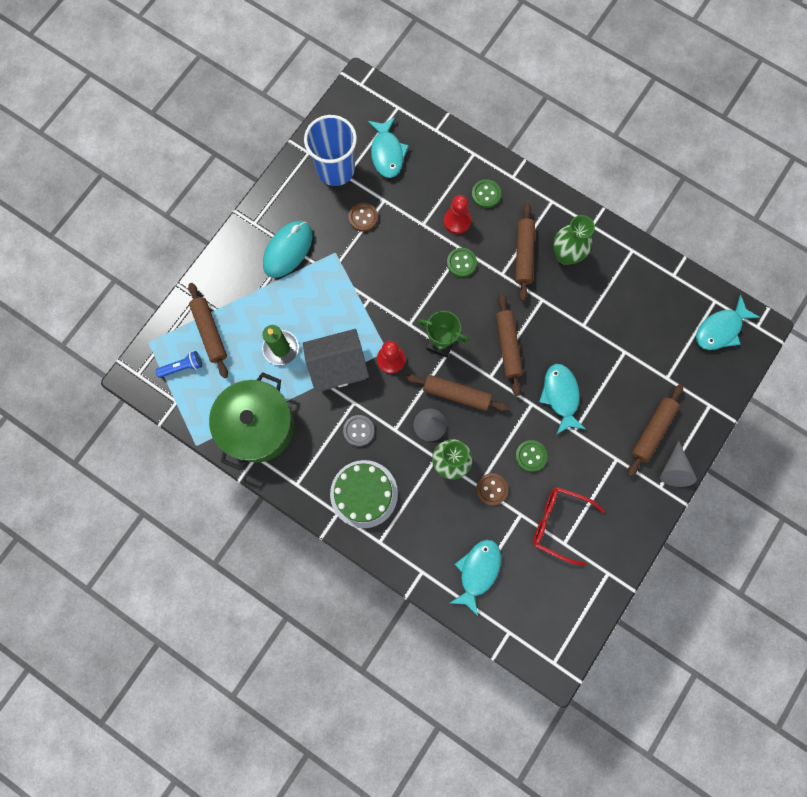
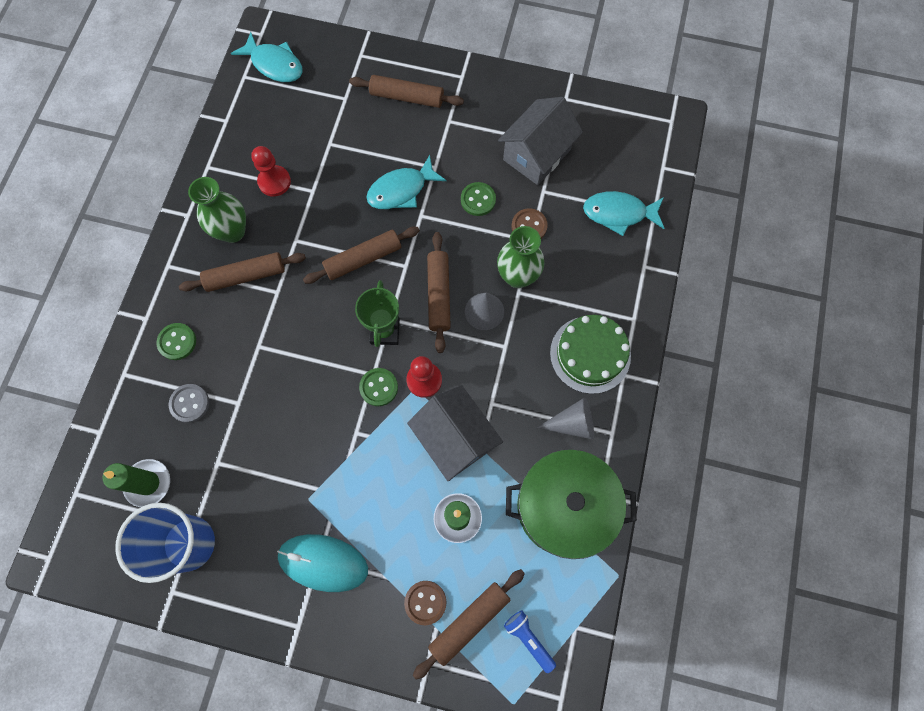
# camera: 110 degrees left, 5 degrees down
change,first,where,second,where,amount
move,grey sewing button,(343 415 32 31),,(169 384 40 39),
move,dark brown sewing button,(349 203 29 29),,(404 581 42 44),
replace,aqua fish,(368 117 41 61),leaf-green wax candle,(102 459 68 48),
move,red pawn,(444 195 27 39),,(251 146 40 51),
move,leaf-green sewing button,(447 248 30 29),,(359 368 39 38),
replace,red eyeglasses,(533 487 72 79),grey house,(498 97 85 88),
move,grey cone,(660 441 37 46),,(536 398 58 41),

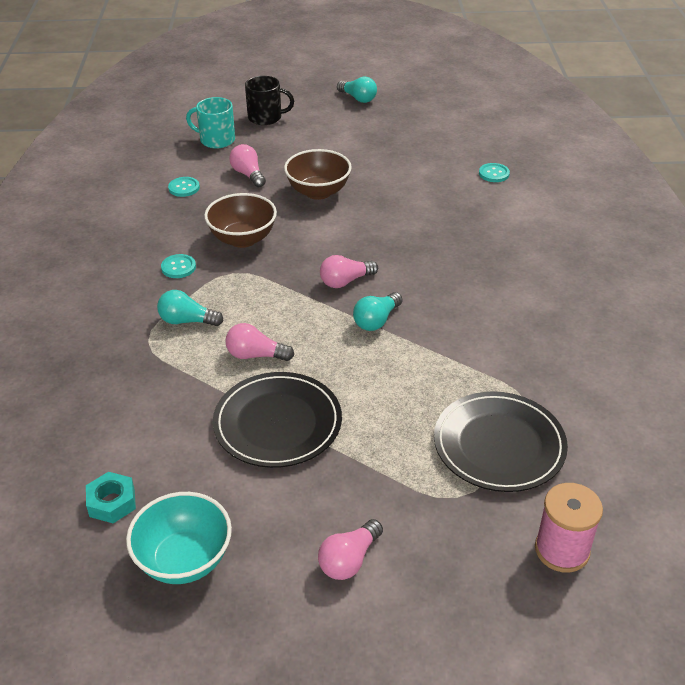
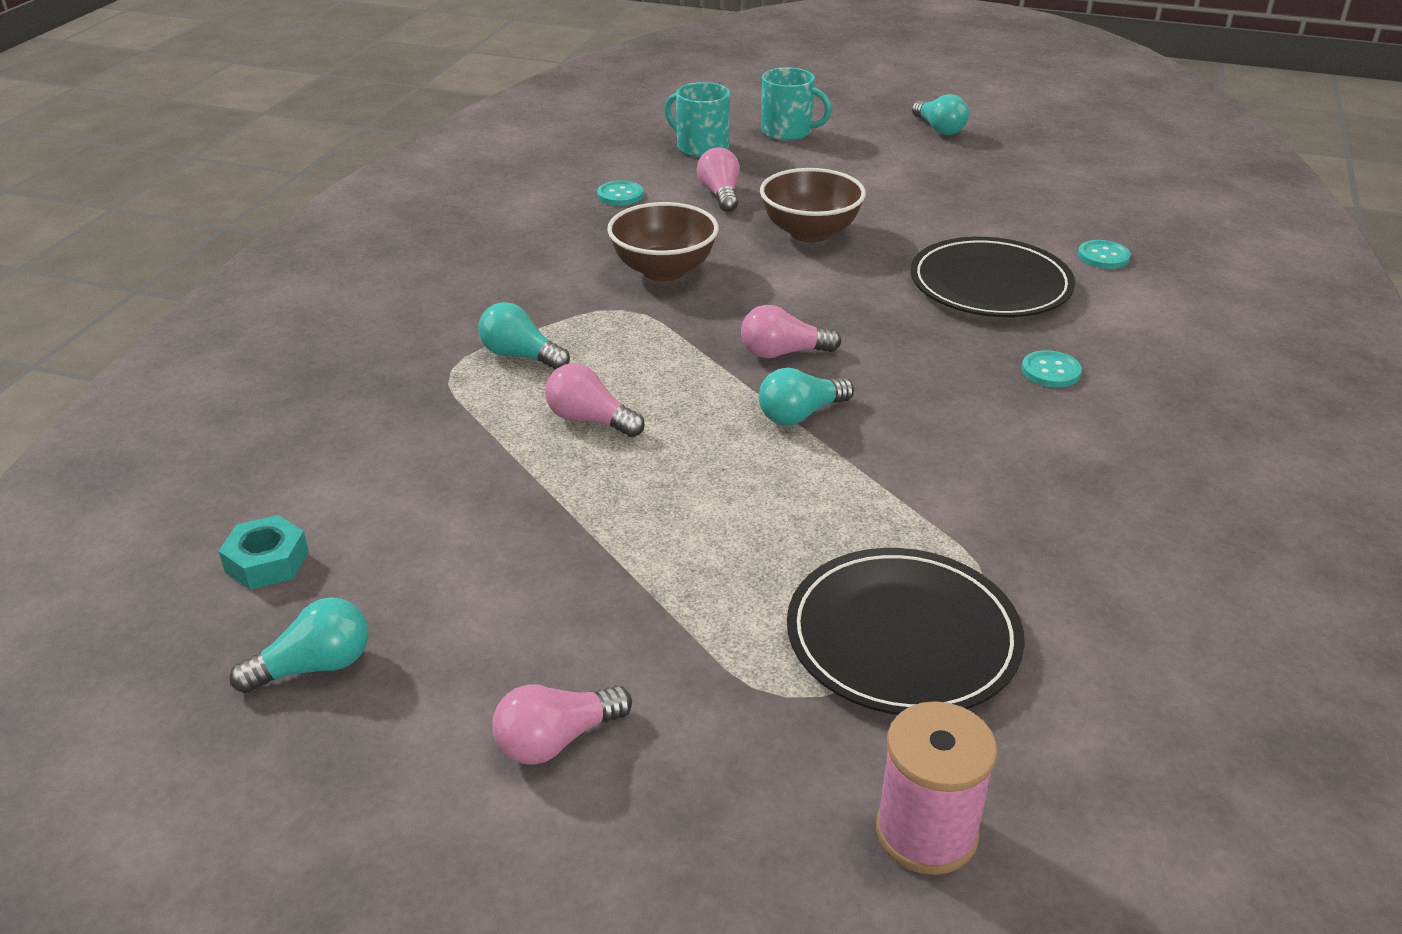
# camera: 20 degrees right, 5 degrees down
change,first,where,second,where,amount
replace,aqua serving bowl,(126 492 106 92),aqua light bulb,(230 597 138 96),
move,aqua sewing button,(161 254 35 24),,(1022 350 60 38),
move,ebony plate,(213 372 129 96),,(910 237 165 80),
recolor,ebony mug,(245 76 49 49),aqua mug,(761 67 71 74),

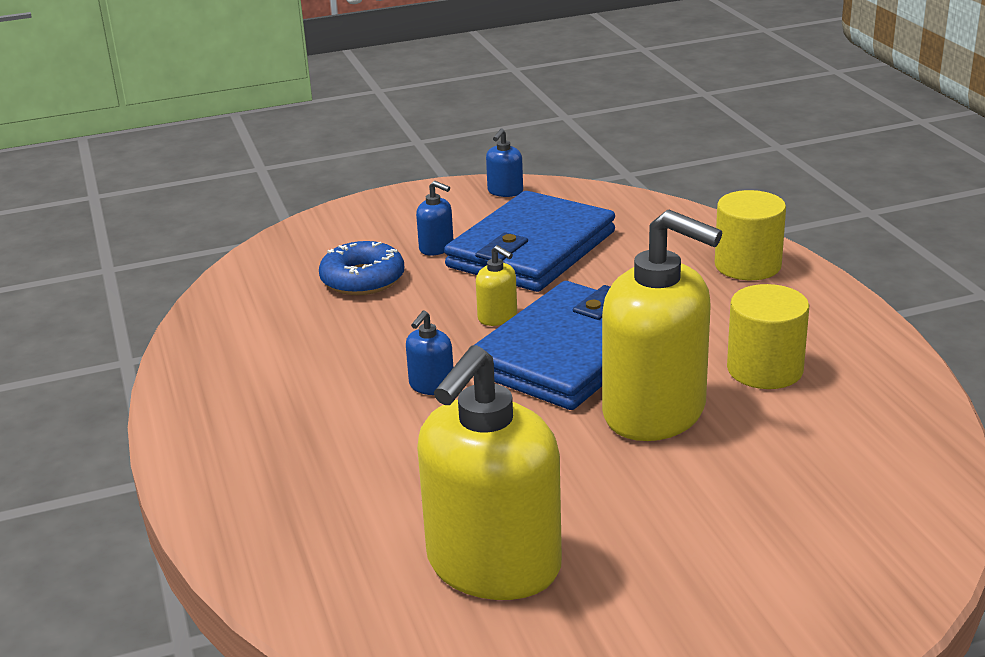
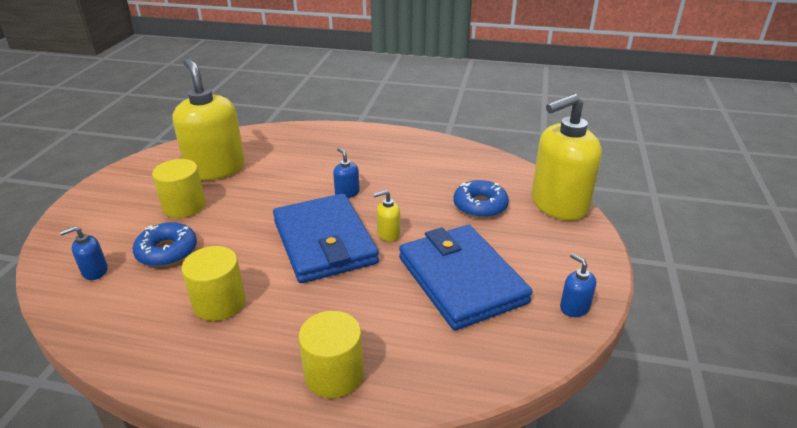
# camera: 120 degrees right, 5 degrees up
change,first,where,second,where,amount
move,cobalt soap pump,(416 181 37 75),,(60 226 48 54),
move,yellow soap pump,(602 210 120 231),,(531 94 71 127),
insert,,,cobalt doughnut,(133 222 64 45),
insert,,,yellow solid cylinder,(152 159 54 59),

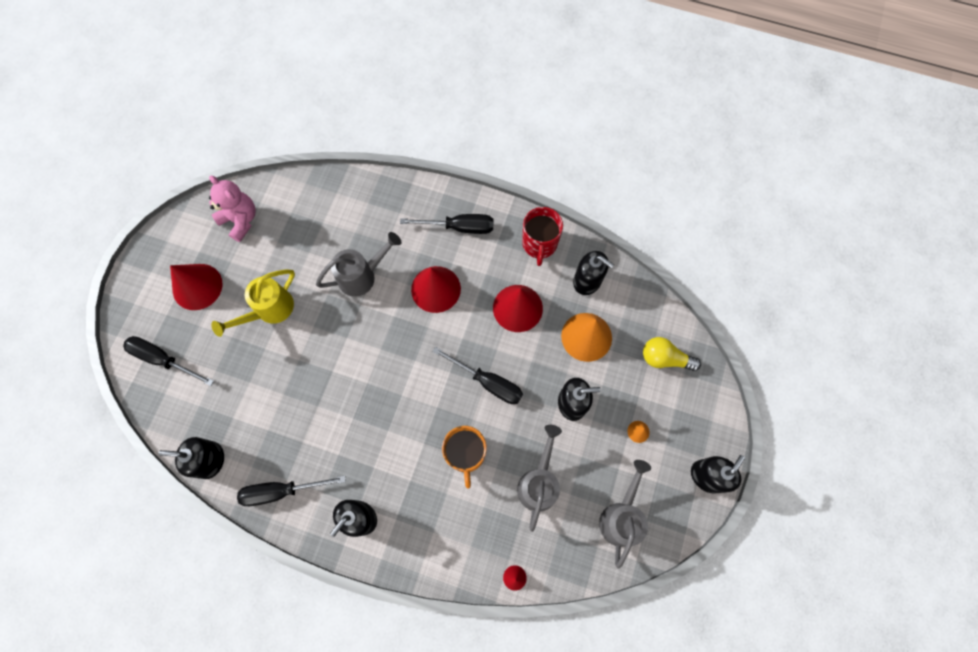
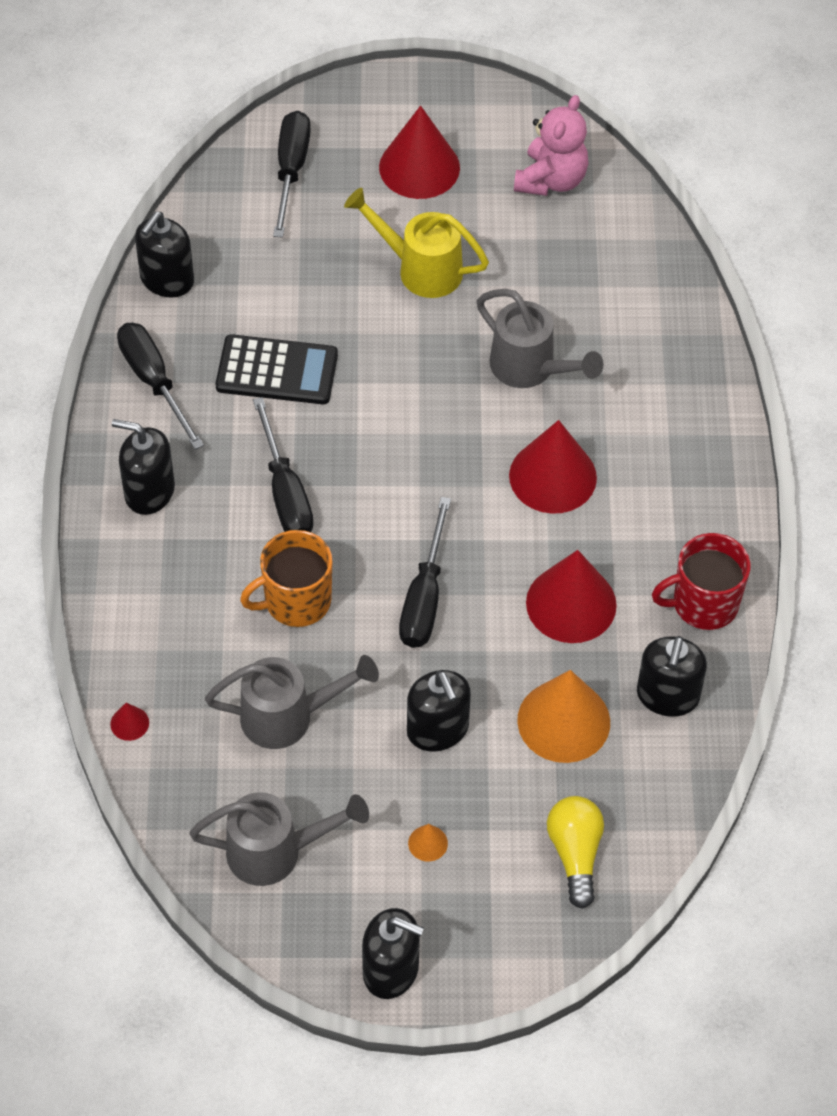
# camera: 70 degrees right, 15 degrees down
change,first,where,second,where,amount
rotate,ebony soap pump,(158 437 66 42),,(135 212 59 86),135 degrees counterclockwise
move,ebony hand screwdriver,(400 214 94 20),,(253 397 60 135),
insert,,,ebony adding machine,(216 334 122 70),

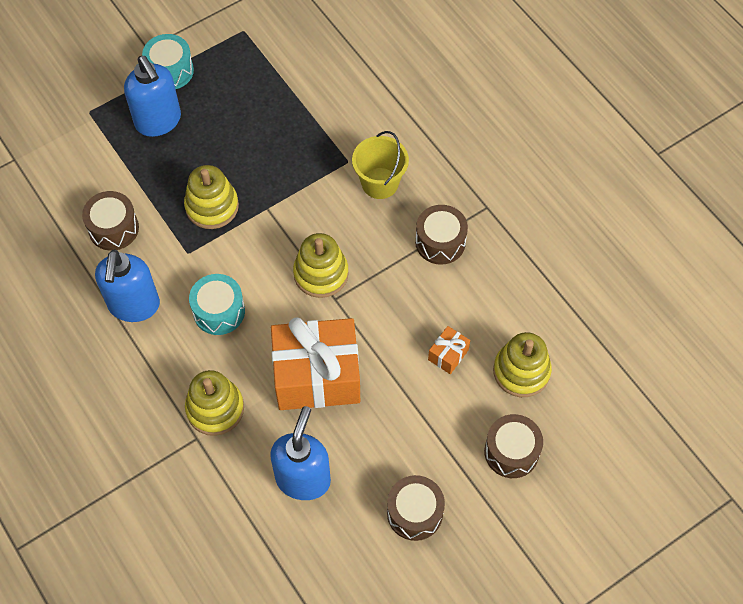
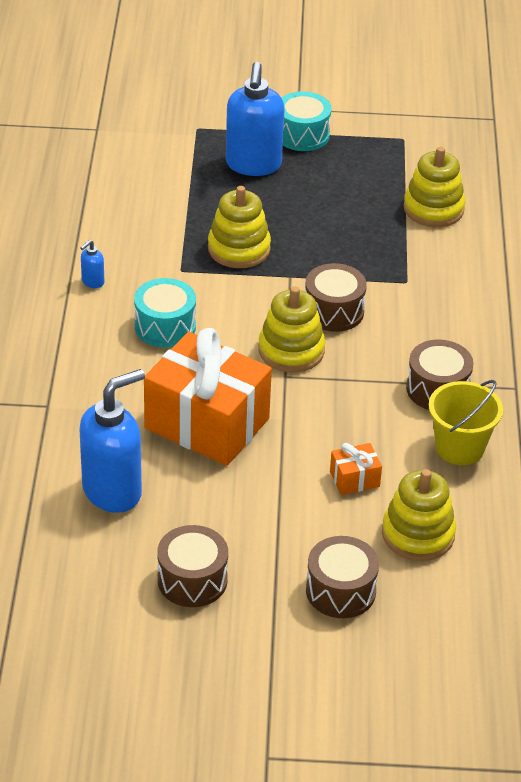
# camera: 35 degrees right, 20 degrees down
change,first,where,second,where,amount
move,dark brown drum,(82 191 57 60),,(305 263 62 69),
resize,cobalt soap pump,(95 249 65 73),,(80 240 24 48),x0.41
move,yellow ring stacker,(185 370 59 66),,(403 147 63 80),
move,yellow pail,(352 131 57 68),,(429 380 74 85),

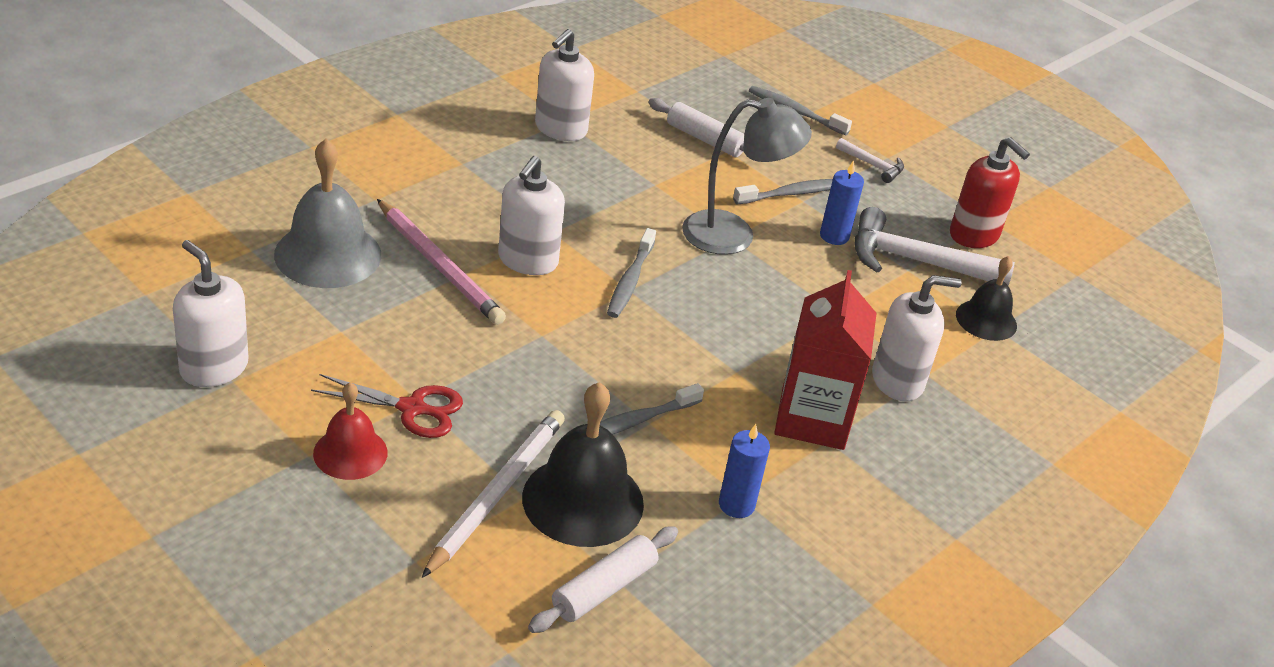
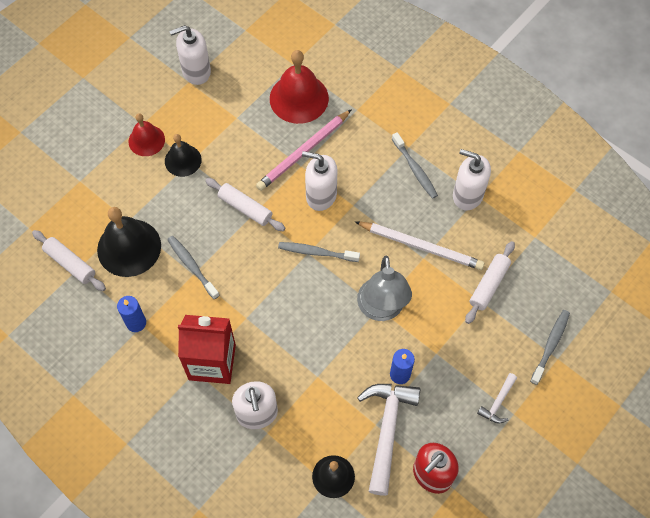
# camera: 90 degrees right, 25 degrees up
change,first,where,second,where,amount
rotate,pure white soap pump,(173 240 76 147),,(169 25 42 60),150 degrees counterclockwise
recolor,grey bell,(274 139 107 149),red bell,(270 50 59 74),
replace,red pair of scissors,(311 374 152 64),ebony bell,(165 134 37 43),
move,pure white pencil,(422 410 143 168),,(355 221 130 49),
move,grey toothbrush,(733 179 100 25),,(392 132 46 67),
insert,,,pure white pastry roller,(205 178 80 53),

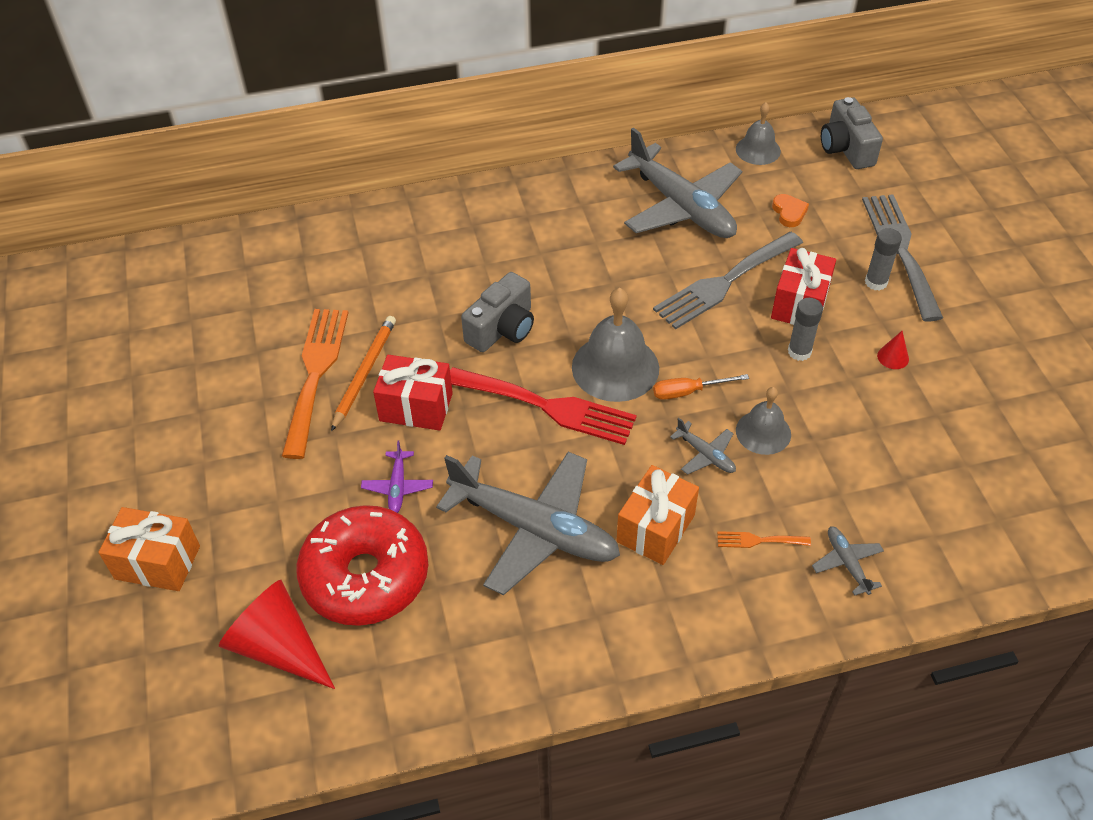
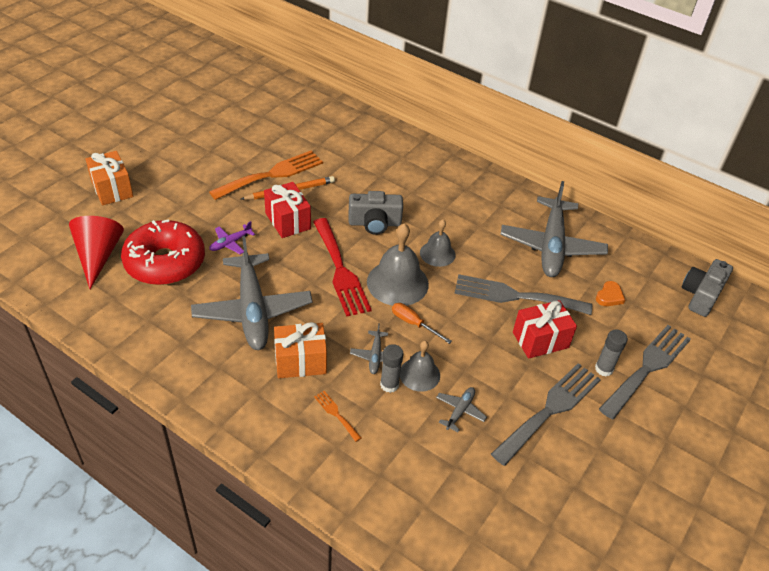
# camera: 45 degrees right, 5 degrees down
change,first,where,second,where,amount
move,grey bell,(736 102 45 63),,(420 219 35 48),
move,grey glue,(788 298 35 63),,(380 344 23 49),
move,grey aeroplane,(812 526 72 70),,(436 387 51 45),
replace,red cone,(877 331 32 38),grey fork,(491 363 110 103),

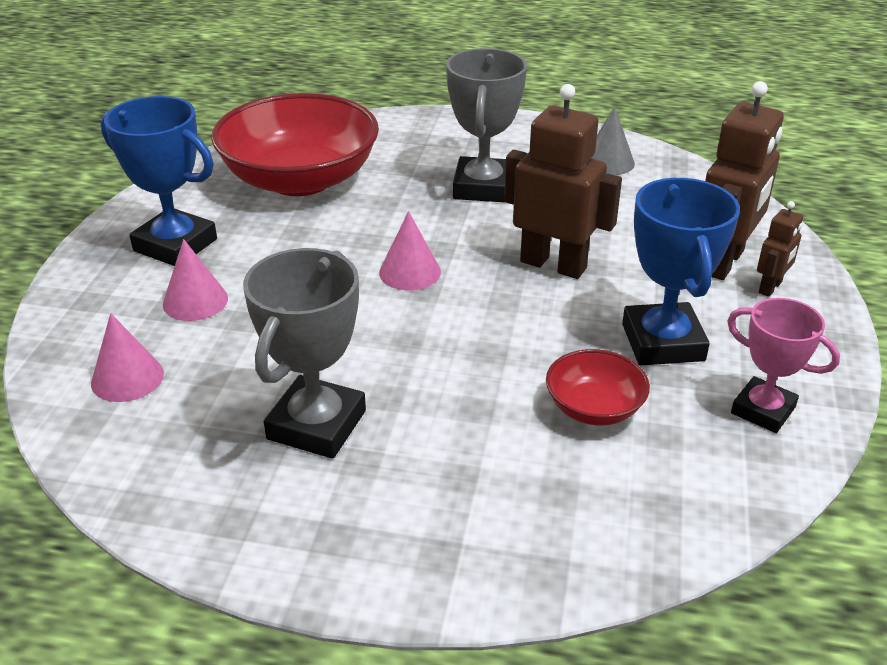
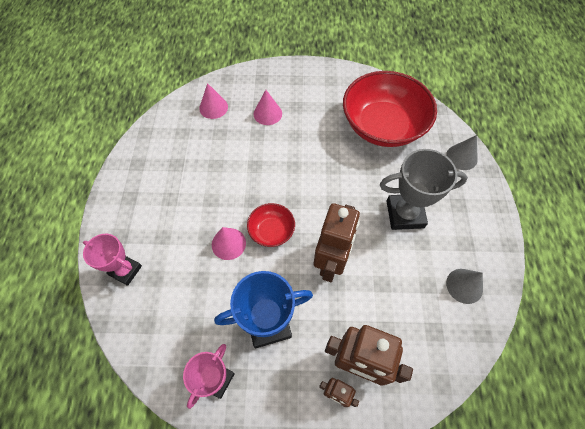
# camera: 80 degrees right, 25 degrees up
change,first,where,second,where,amount
delete,cobalt trophy,(101 96 116 170),,,
delete,grey trophy,(243 248 123 211),,,
move,rosy cone,(379 211 62 79),,(212 227 34 33),
move,red serving bowl,(546 349 104 76),,(247 203 48 44),
insert,,,rosy trophy,(83 234 59 52),
insert,,,grey cone,(446 135 32 35),

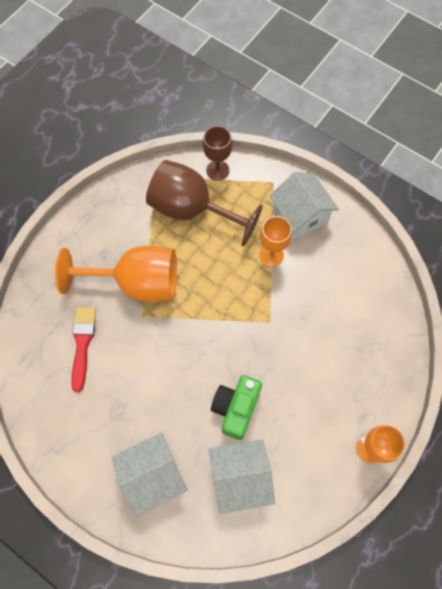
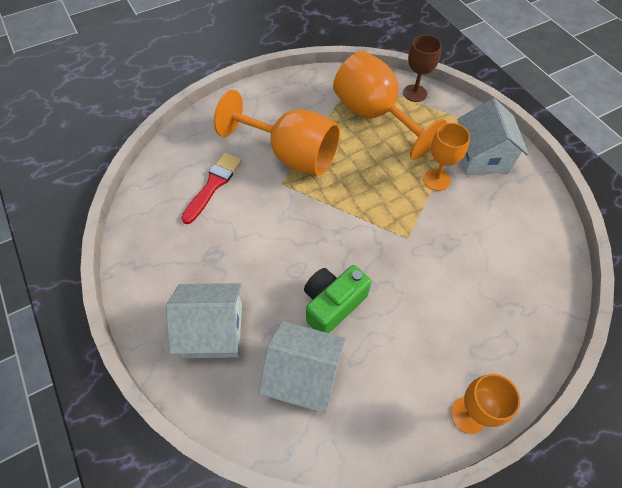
# camera: 25 degrees right, 10 degrees down
change,first,where,second,where,amount
recolor,dark brown chalice,(146 160 117 86),orange-coloured chalice,(333 51 114 109),

